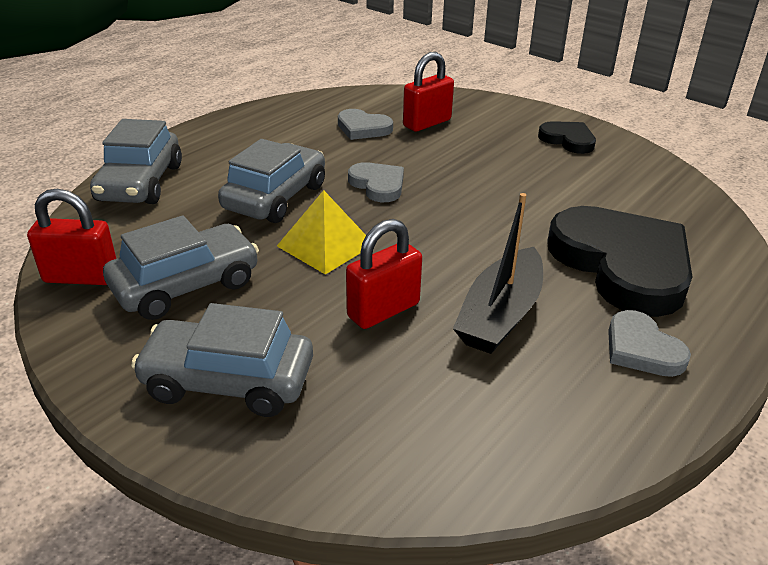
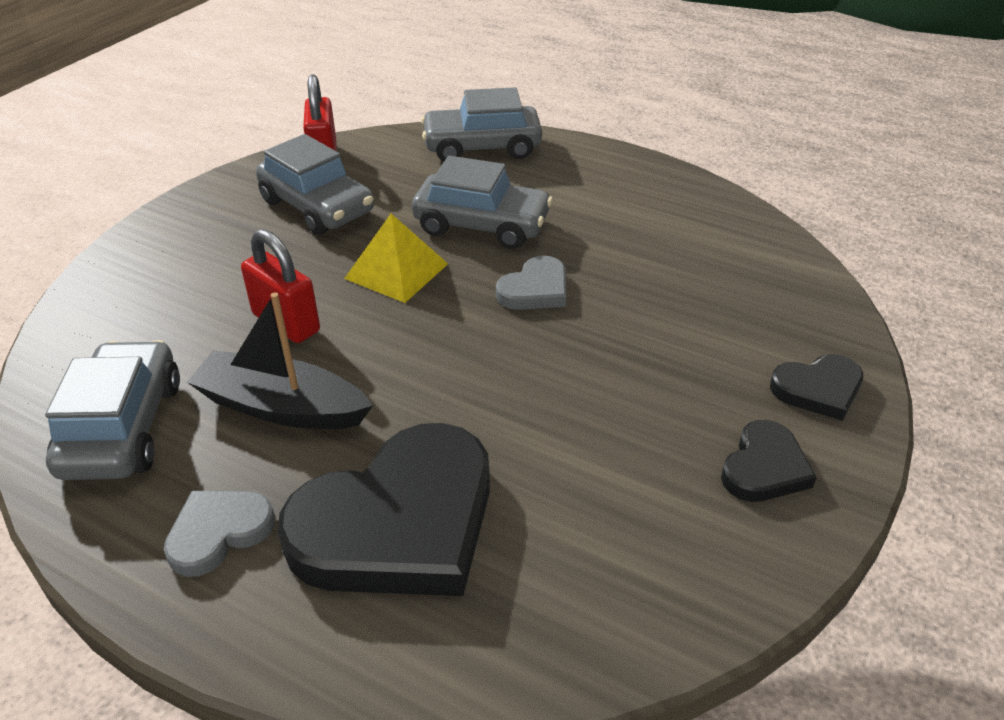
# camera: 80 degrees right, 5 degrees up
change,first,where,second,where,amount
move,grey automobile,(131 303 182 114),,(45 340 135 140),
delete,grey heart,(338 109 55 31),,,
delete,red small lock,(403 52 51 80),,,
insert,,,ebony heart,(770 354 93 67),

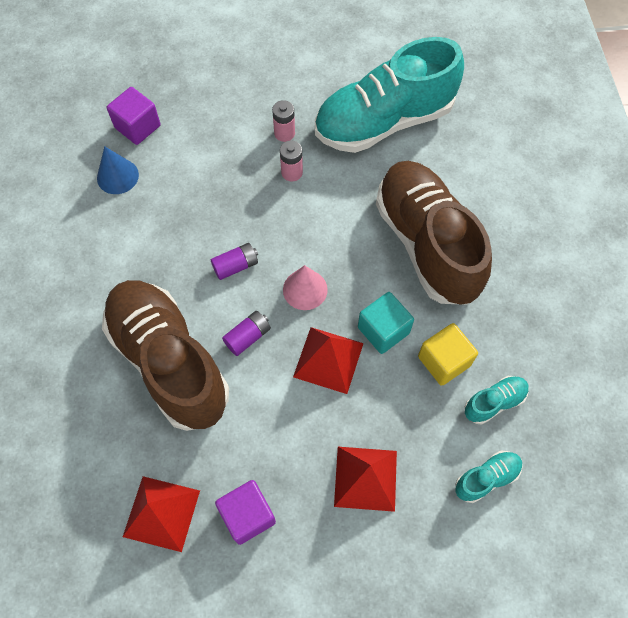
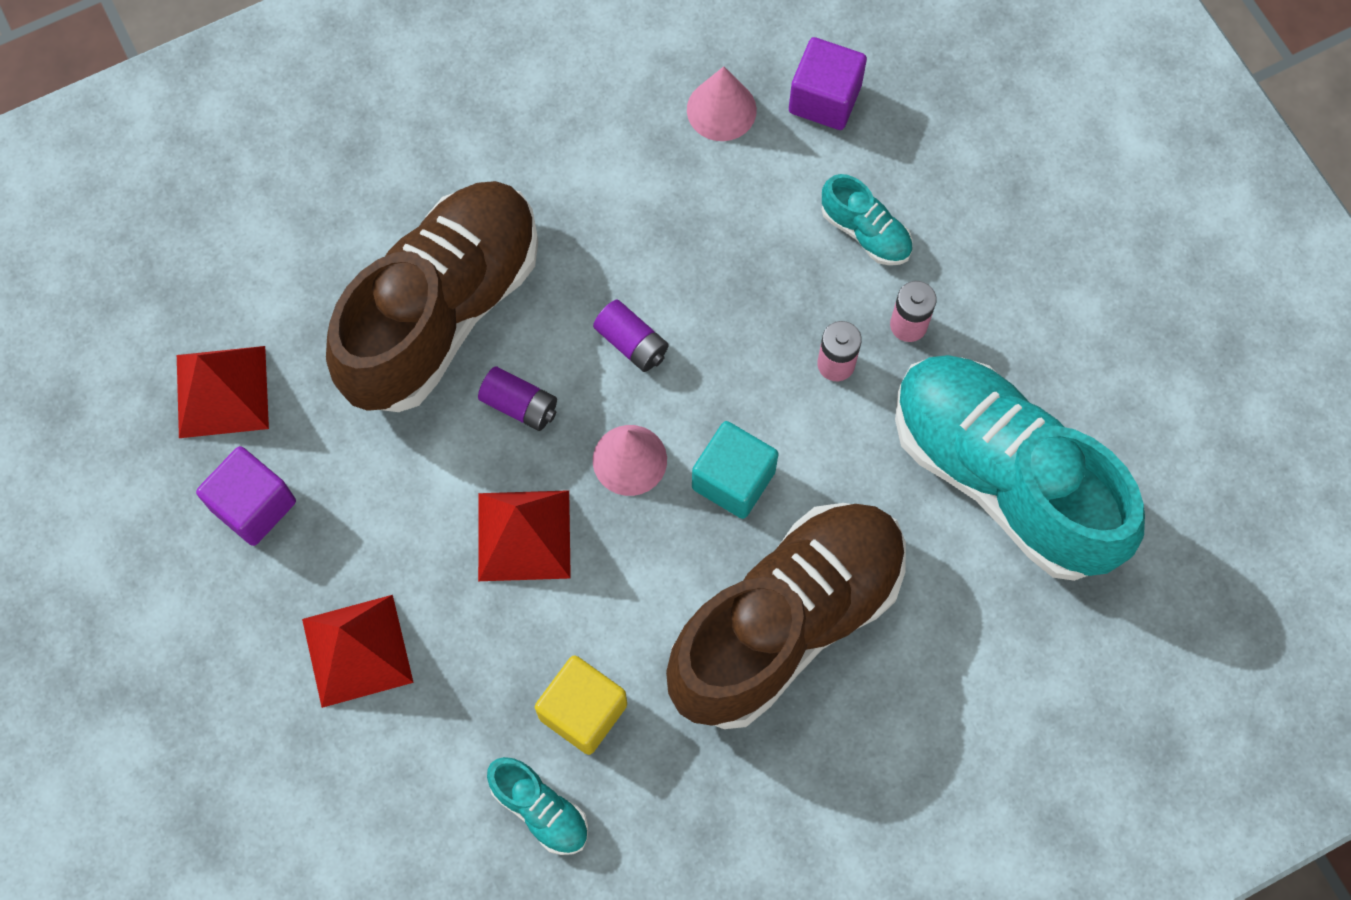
# camera: 70 degrees right, 5 degrees up
change,first,where,second,where,amount
recolor,cobalt cone,(97 146 42 48),rosy cone,(687 66 70 75),
move,aqua cube,(358 292 56 62),,(692 421 87 98),
move,aqua shoe,(455 450 68 53),,(822 174 90 91),

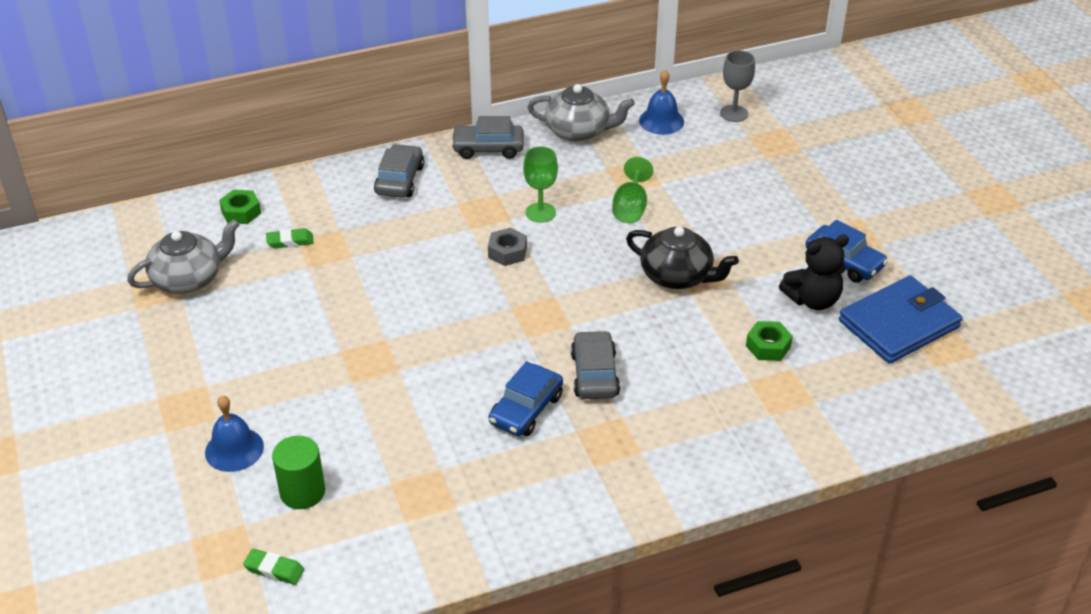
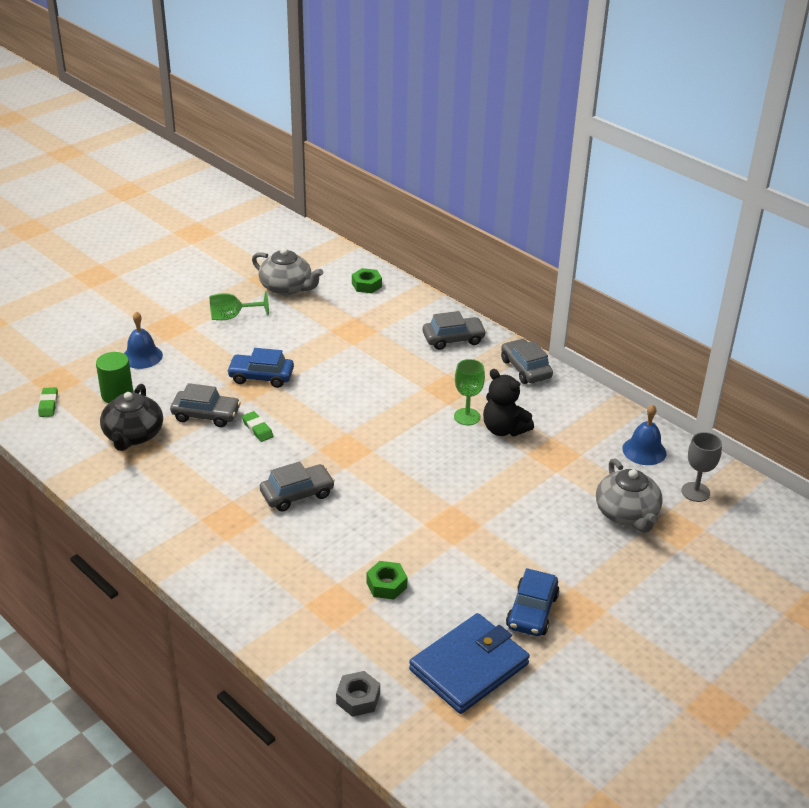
# camera: 65 degrees right, 5 degrees down
change,first,where,second,where,amount
move,leaf-green eraser,(266 228 48 20),,(242 411 32 31),
move,grey hex nut,(488 228 39 38),,(336 671 44 46),
move,cobalt automobile,(489 361 74 75),,(227 348 67 40),
move,grey teapot,(527 84 108 58),,(596 459 67 74),
move,leaf-green chalice,(612 157 41 66),,(210 291 59 29),
move,ebony teapot,(626 227 113 62),,(100 384 63 67),
move,ebony stuffed bear,(779 235 70 75),,(483 369 51 67),
rotate,cobalt wallet,(839 276 123 88),,(409 613 121 101),75 degrees counterclockwise
insert,,,grey automobile,(170 383 71 44),

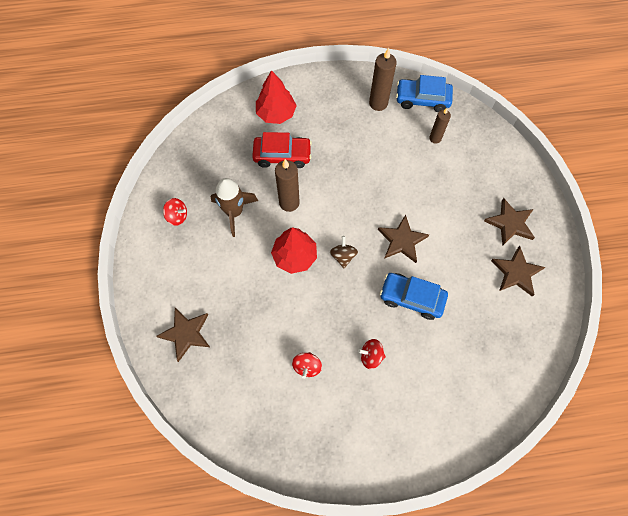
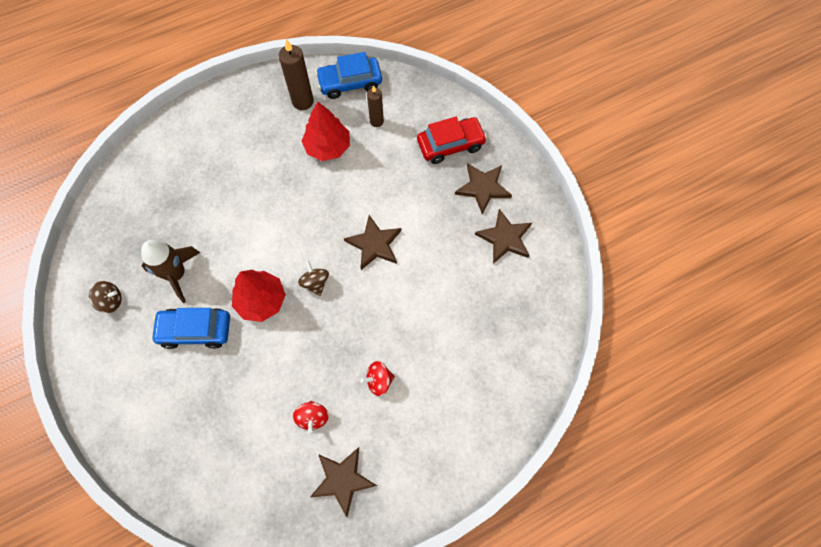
# camera: 20 degrees left, 0 degrees up
change,first,where,second,where,amount
move,dark brown five-pointed star,(156 308 54 54),,(310 447 67 70),
recolor,red whirligig,(163 198 24 28),dark brown whirligig,(89 281 32 32),
move,red automobile,(252 132 60 36),,(417 117 70 47),
move,red tree,(256 70 41 54),,(302 101 48 60),
delete,dark brown wax candle,(275 159 25 53),,,
move,cobalt automobile,(380 273 68 47),,(151 308 79 41),

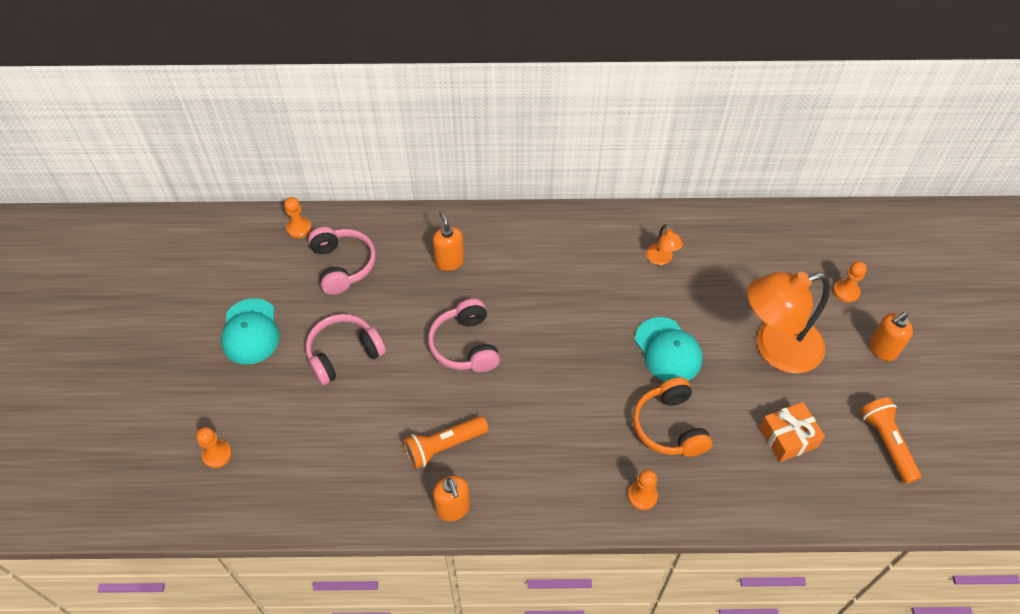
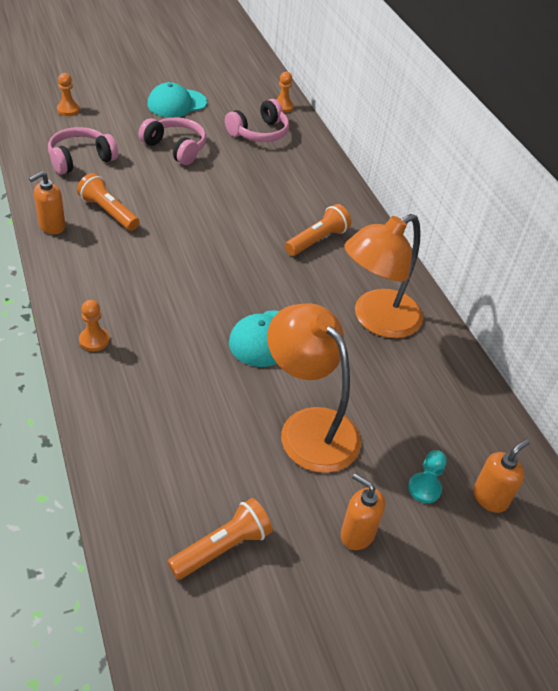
# camera: 65 degrees right, 10 degrees down
change,first,where,second,where,amount
move,rosy headphones,(428 299 72 73),,(48 127 70 48),
move,orange-coloured soap pump,(433 211 31 60),,(473 439 57 74),
delete,orange-coloured headphones,(633 377 79 80),,,
resize,orange-coloured reading lamp,(646 224 37 41),,(344 214 79 124),x2.38
delete,orange-coloured gift,(759 402 66 60),,,
recolor,orange-coloured pawn,(833 261 34 42),aqua pawn,(408 450 39 53),
insert,,,orange-coloured torch,(285 204 66 52),

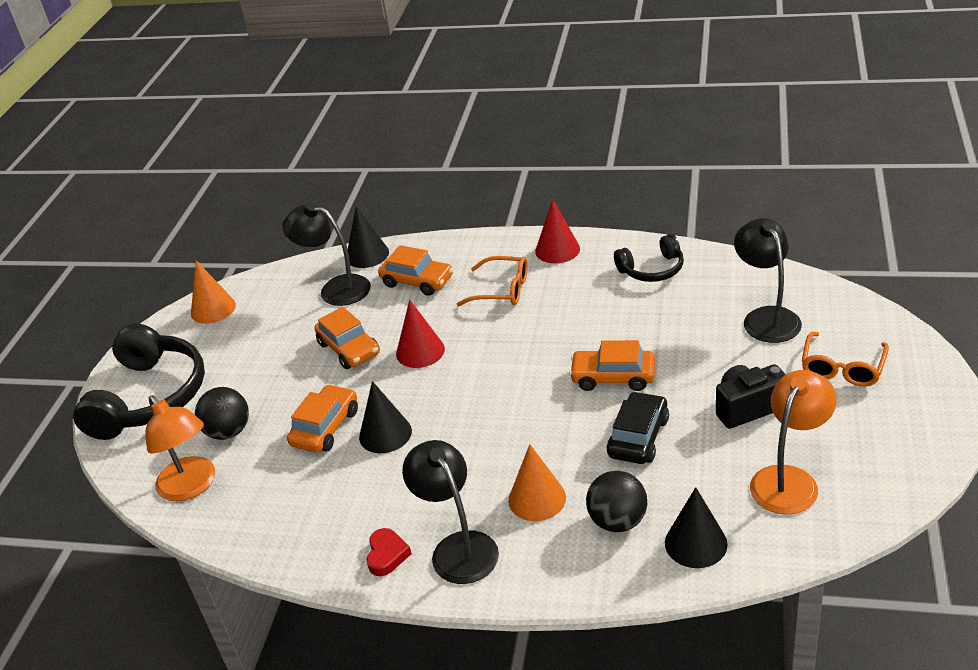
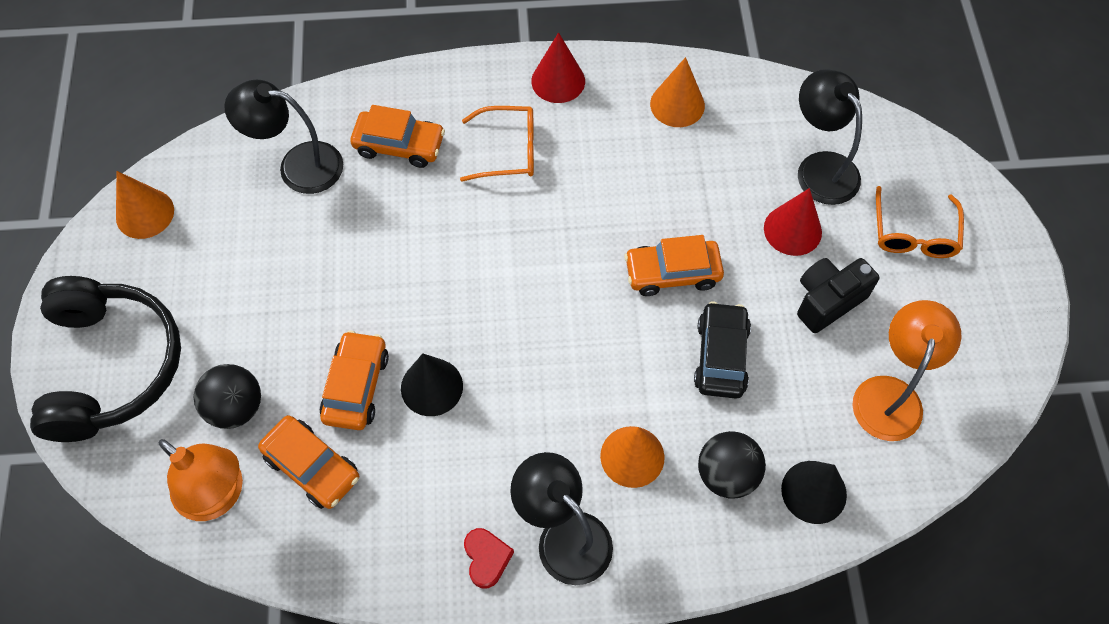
# camera: 20 degrees left, 25 degrees up
change,first,where,second,where,amount
move,orange-coloured automobile,(314 307 66 62),,(258 415 101 94),
delete,ebony cone,(348 206 41 62),,,
move,red cone,(396 300 49 68),,(764 188 58 68),
replace,ebony headphones,(614 234 70 48),orange-coloured cone,(650 57 55 70),

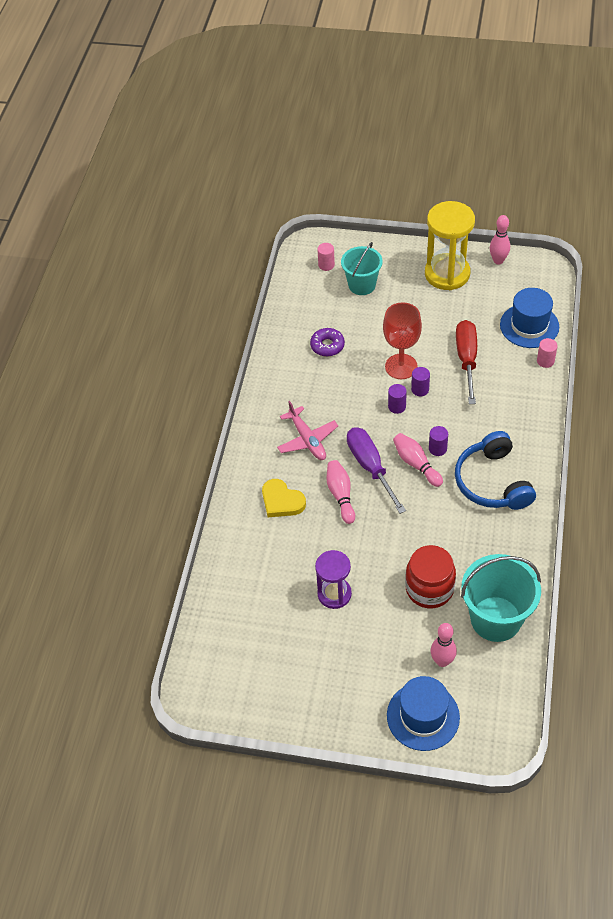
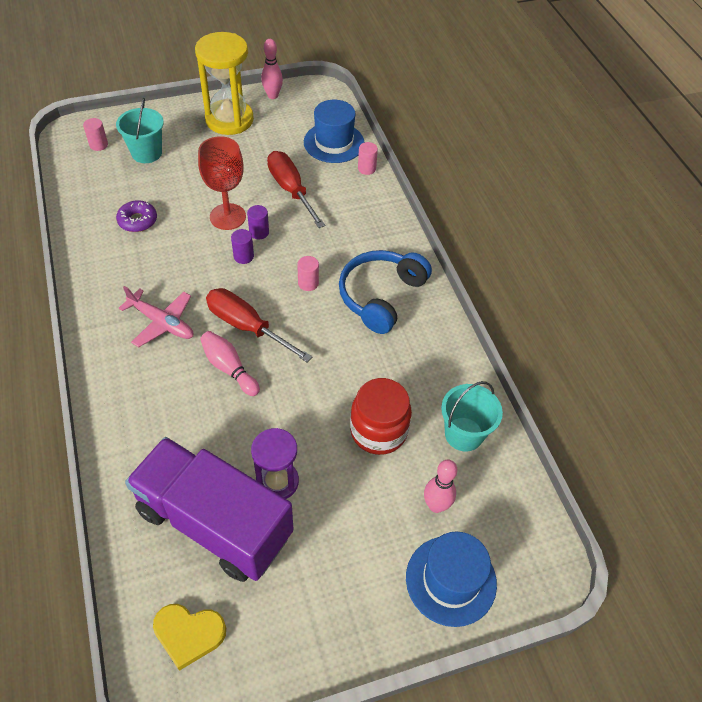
# camera: 35 degrees left, 0 degrees up
change,first,where,second,where,amount
move,yellow heart,(262 479 44 38),,(153 604 73 67),
recolor,royal purple hand screwdriver,(347 428 59 86),red hand screwdriver,(206 288 106 74),
delete,rosy bowling pin,(393 433 50 54),,,
recolor,royal purple solid cylinder,(429 426 19 30),rosy solid cylinder,(297 256 22 35),
rotate,cobalt headphones,(455 431 81 79),,(339 250 93 84),75 degrees clockwise
resize,aqua pail,(461 554 80 88),,(441 381 62 71),x0.66
insert,,,royal purple lorry,(125 437 169 145),

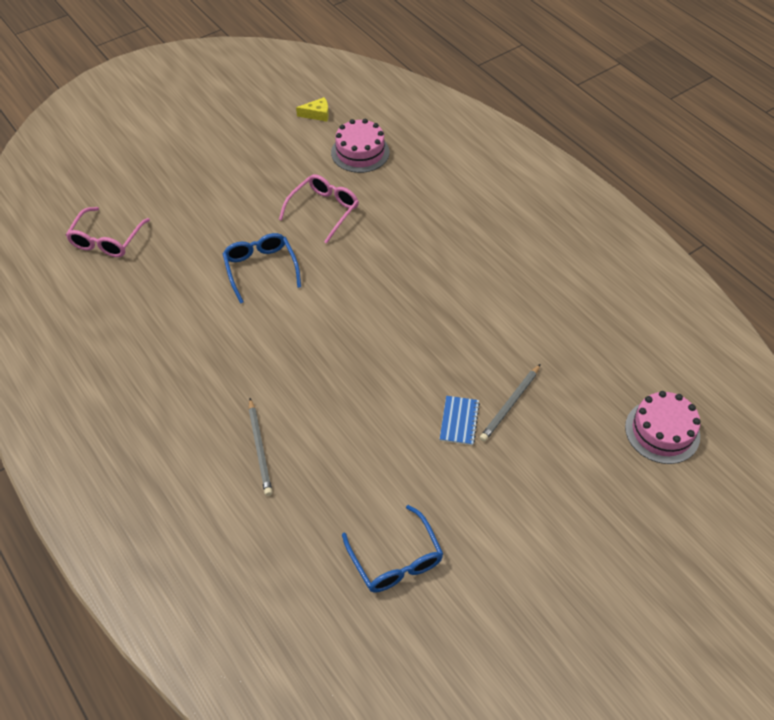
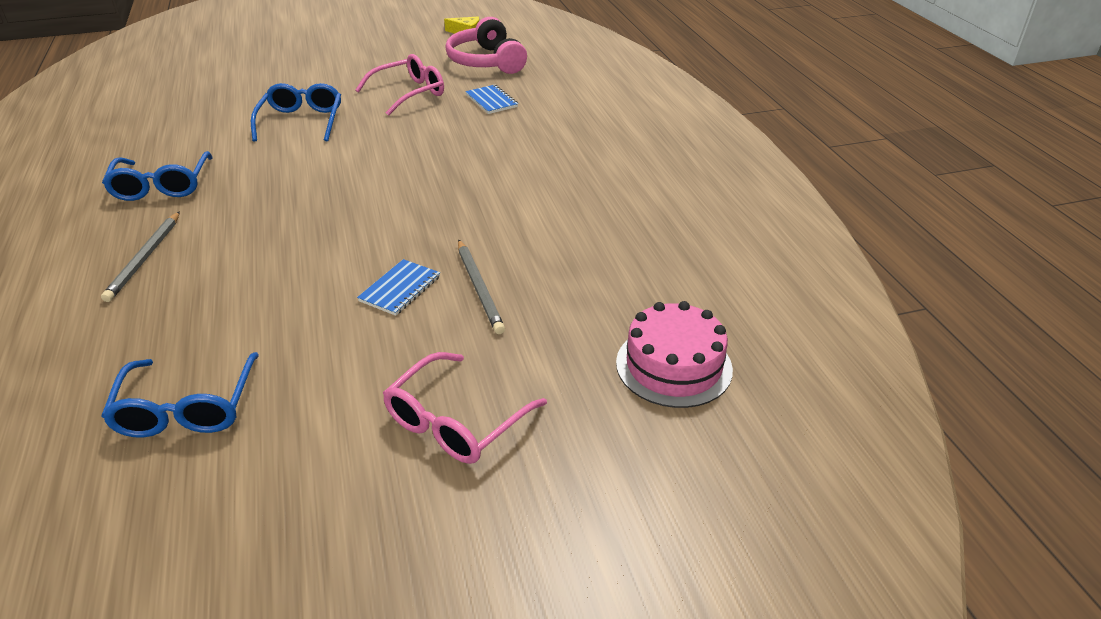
# camera: 20 degrees right, 15 degrees down
change,first,where,second,where,amount
move,rosy eyeglasses,(66 207 84 50),,(383 352 164 112),
replace,rosy gateau,(331 119 58 54),rosy headphones,(446 17 81 57),
rotate,grey pencil,(480 364 61 78),,(458 239 47 95),75 degrees counterclockwise
insert,,,cobalt eyeglasses,(102 151 111 50),
insert,,,cobalt notepad,(465 85 53 29),

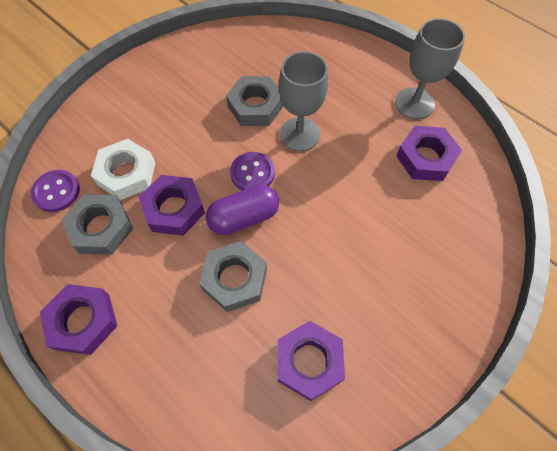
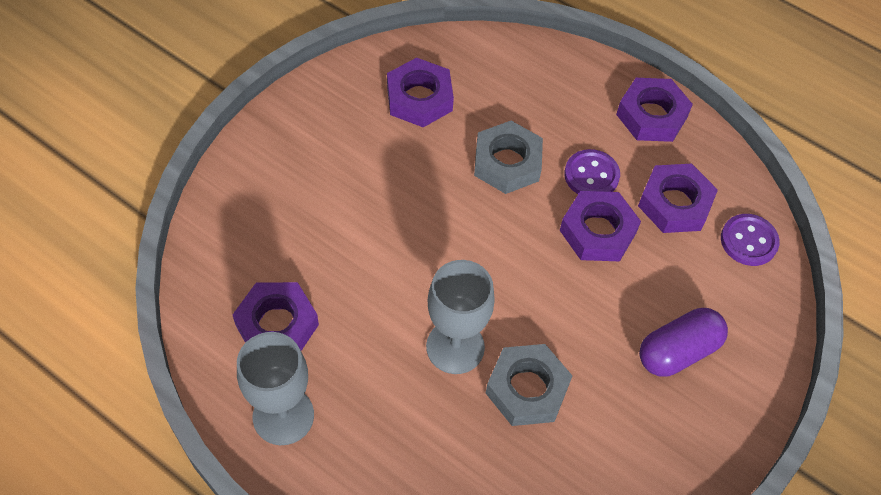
# camera: 170 degrees right, 5 degrees down
change,first,where,second,where,amount
recolor,grey hex nut,(62 195 71 59),royal purple hex nut,(638 164 80 69),
delete,pure white hex nut,(91 139 64 61),,,
move,royal purple pill shape,(206 185 73 50),,(639 308 89 68),
move,royal purple sewing button,(230 152 45 38),,(564 149 56 45),

